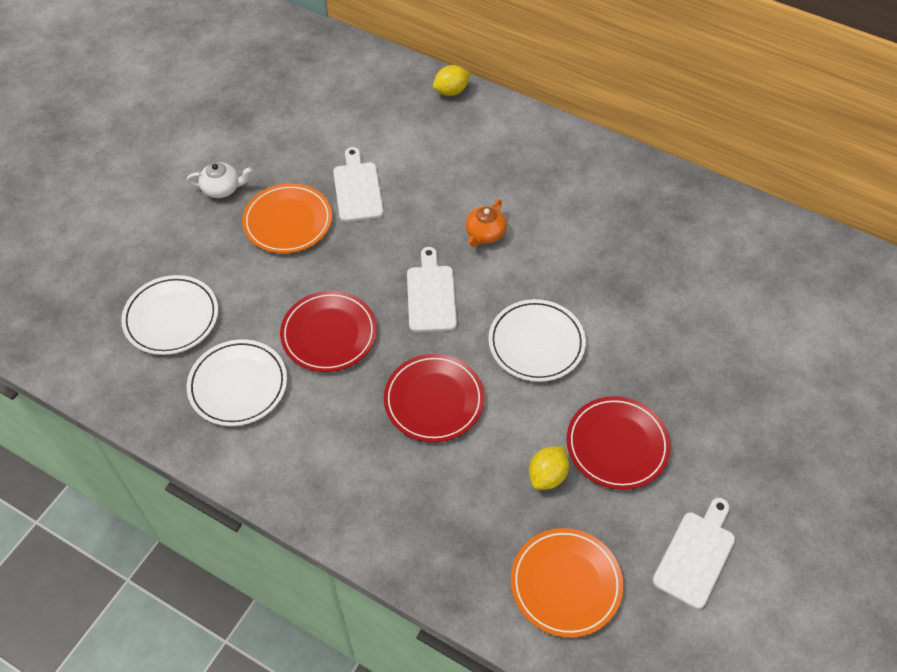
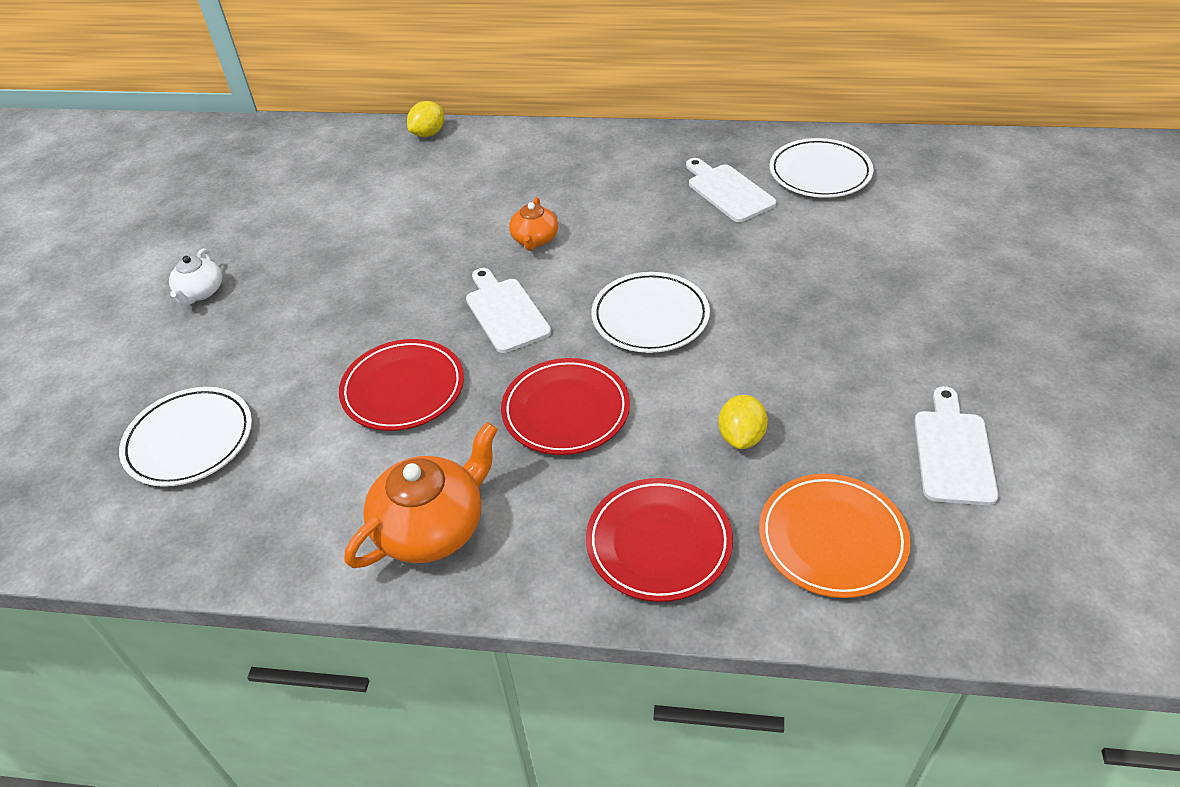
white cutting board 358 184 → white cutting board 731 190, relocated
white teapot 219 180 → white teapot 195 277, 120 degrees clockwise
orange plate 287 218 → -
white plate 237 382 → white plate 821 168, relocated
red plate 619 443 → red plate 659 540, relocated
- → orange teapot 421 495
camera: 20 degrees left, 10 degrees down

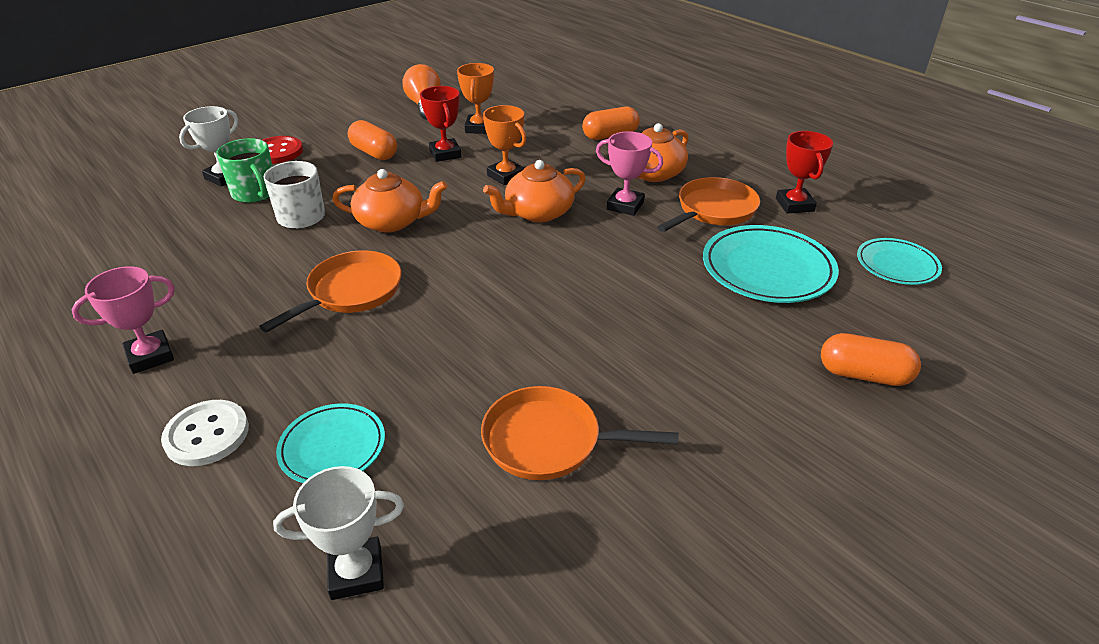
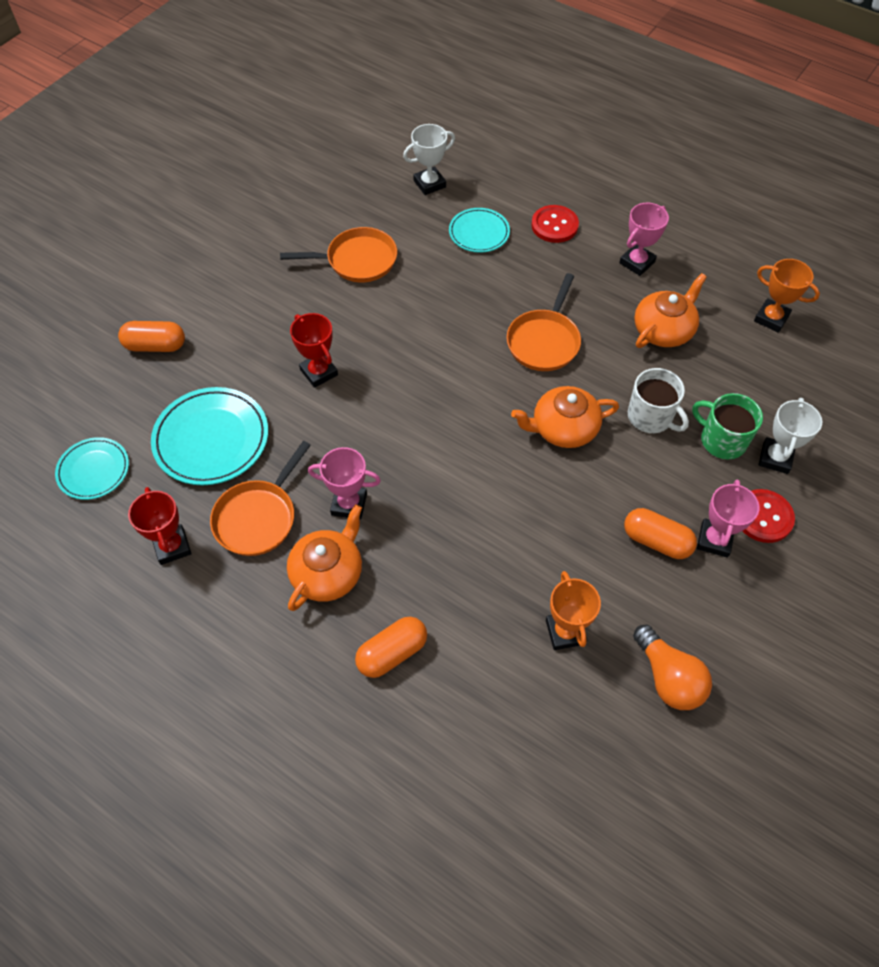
red trophy 441 124 → red trophy 314 350, relocated
orange trophy 504 145 → orange trophy 787 296, relocated
orange teapot 534 191 → orange teapot 670 310, relocated
white button 205 433 → red button 555 224
- → pink trophy 728 519
camera: 165 degrees right, 20 degrees up

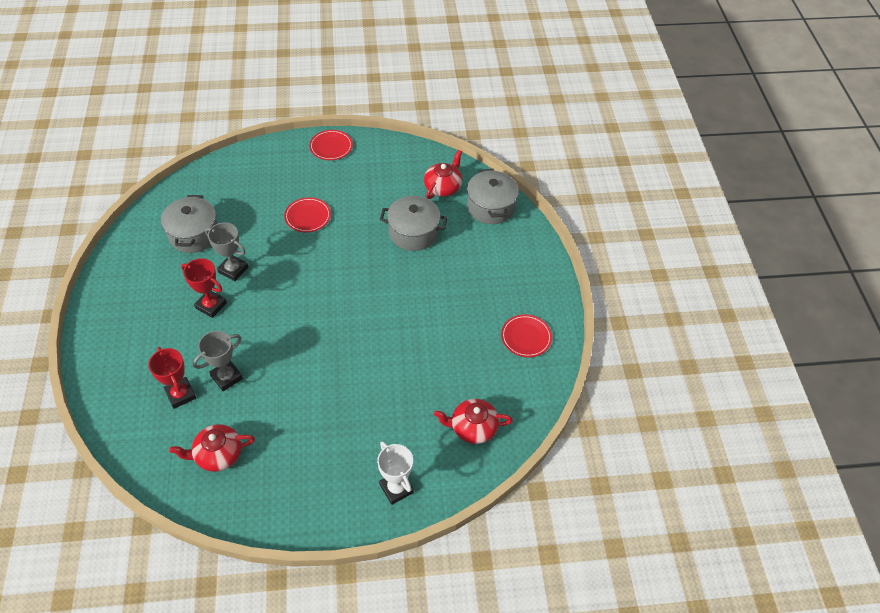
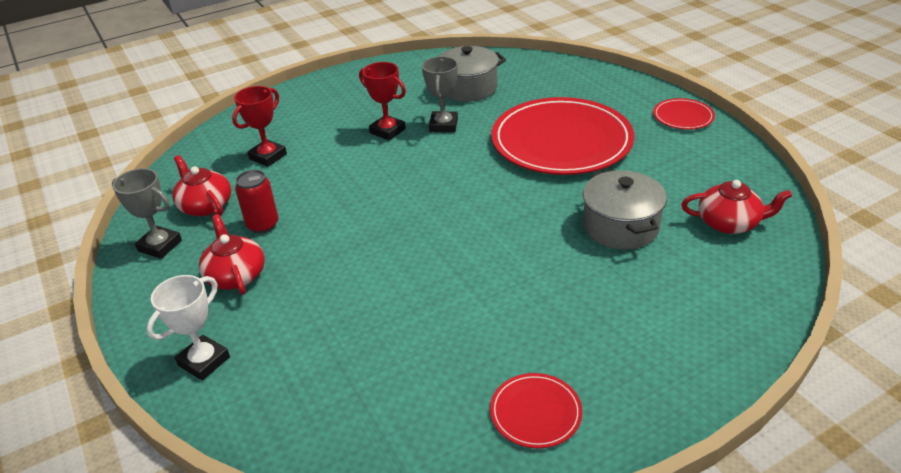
grey pot 493 196 → -
red plate 307 214 → red plate 562 136, x2.29
red trophy 204 288 → red trophy 382 101, 60 degrees counterclockwise
grey trophy 218 361 → grey trophy 147 213, relocated
red teapot 473 421 → red teapot 232 254, relocated
- → red can 256 202
camera: 70 degrees right, 15 degrees down

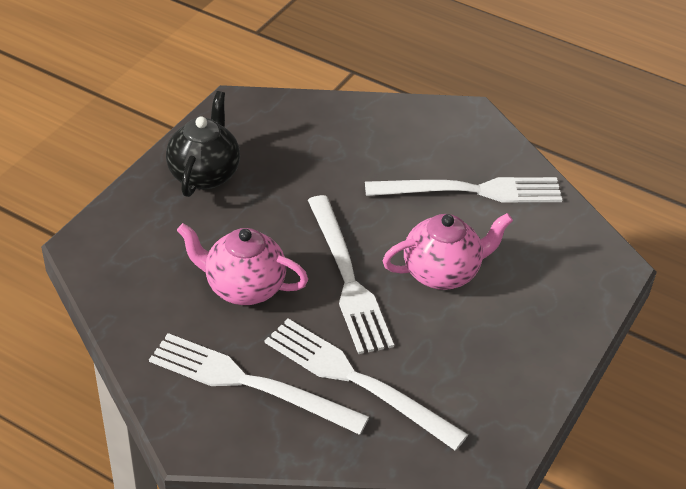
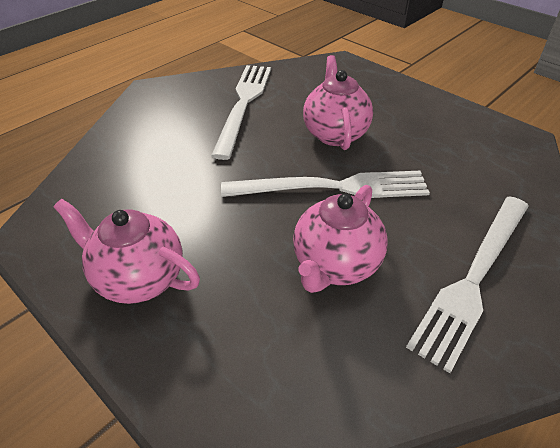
black teapot 203 144 → pink teapot 126 251
white fork 366 385 → -
camera: 75 degrees left, 0 degrees up

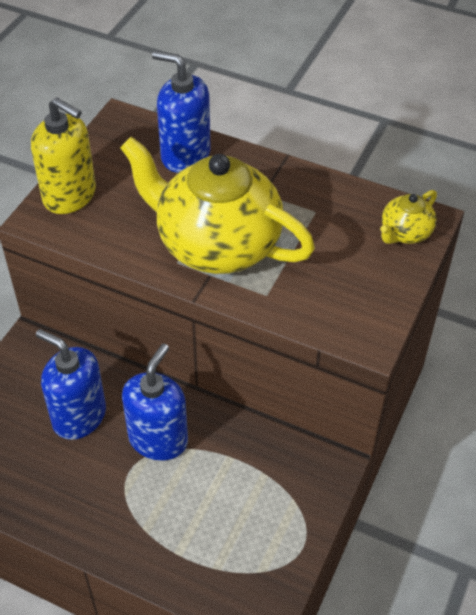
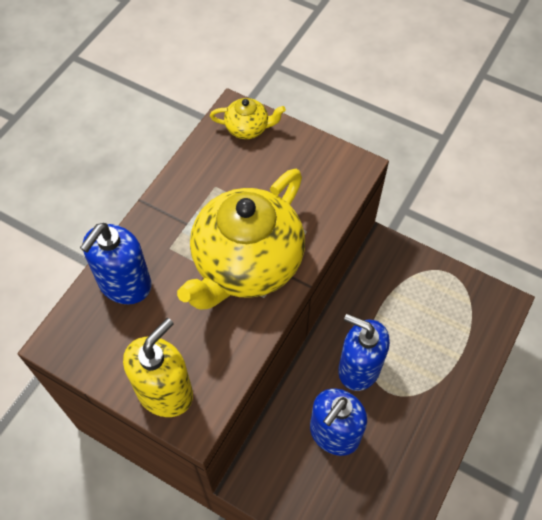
yellow teapot 408 217 → yellow teapot 248 118, 45 degrees counterclockwise
camera: 85 degrees left, 10 degrees up

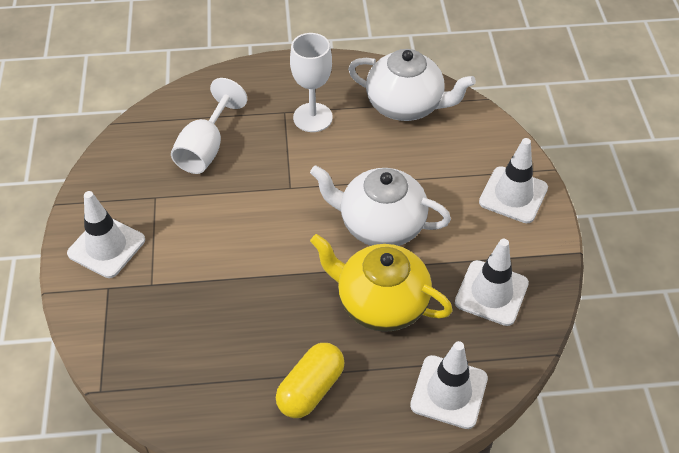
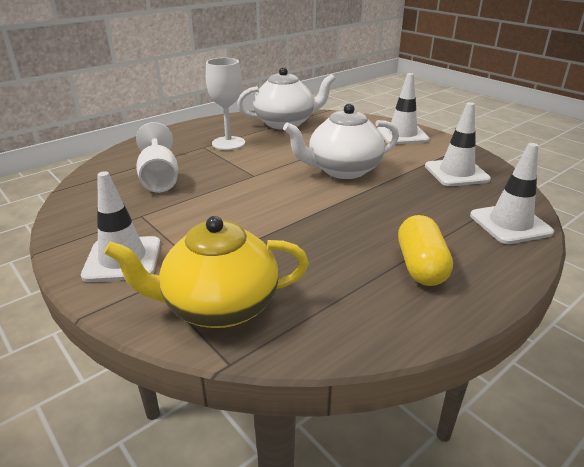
yellow teapot 381 283 → yellow teapot 206 272, relocated
camera: 35 degrees left, 20 degrees down

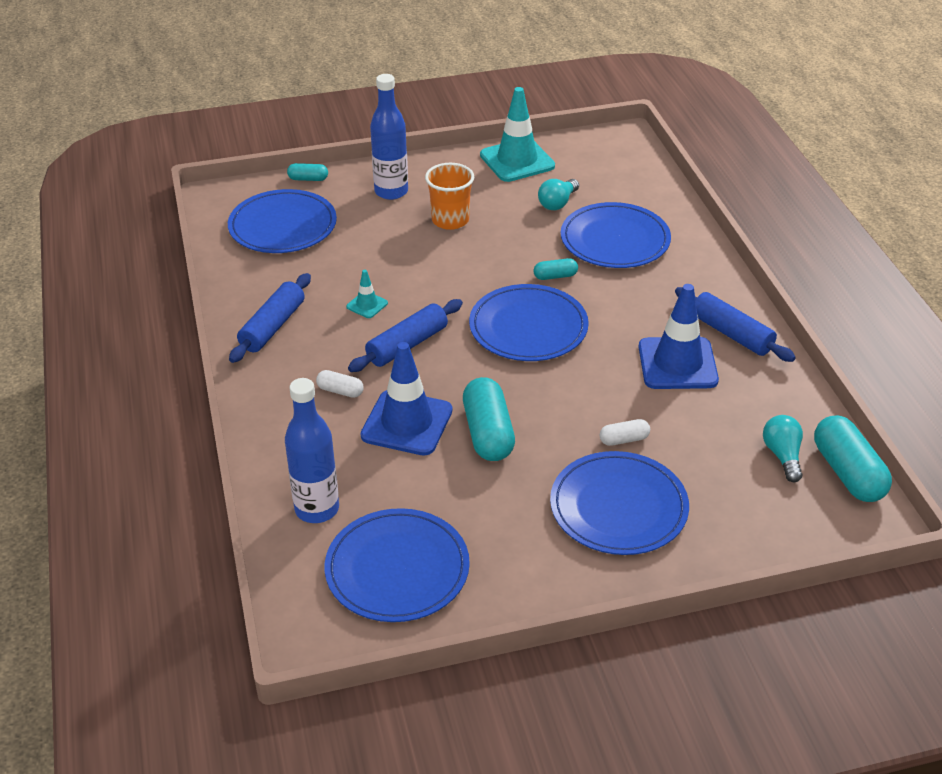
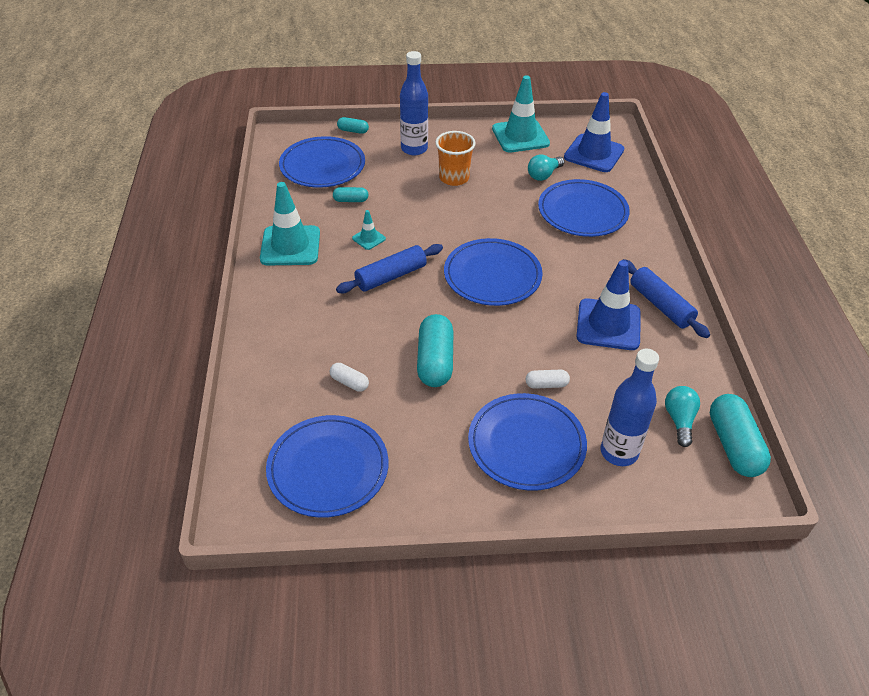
turquoise capsule 556 269 → turquoise capsule 350 194, relocated
blue rolling pin 270 318 → turquoise traffic cone 290 223
blue traffic cone 407 399 → blue traffic cone 594 132, relocated
white capsule 340 384 → white capsule 349 377, relocated
blue bottle 312 450 → blue bottle 630 407, relocated
camera: 10 degrees right, 5 degrees up

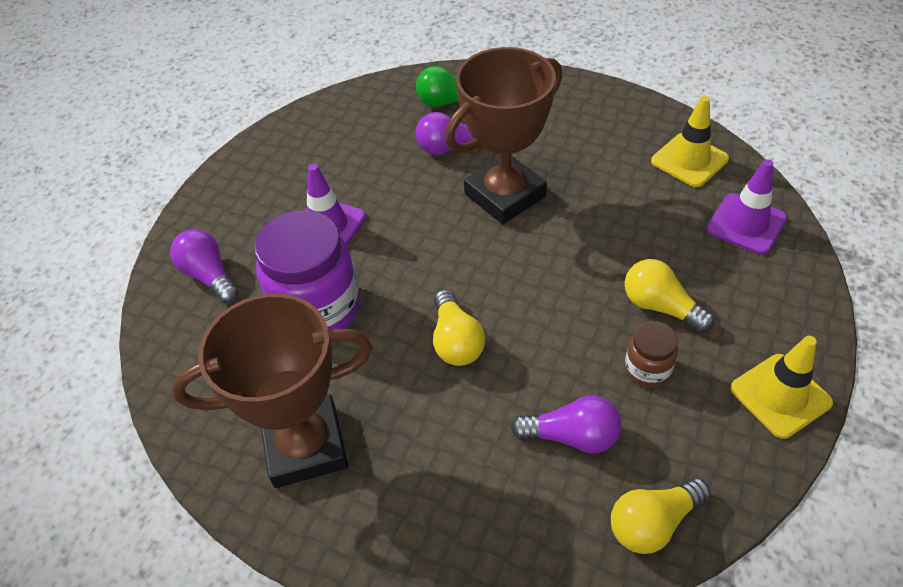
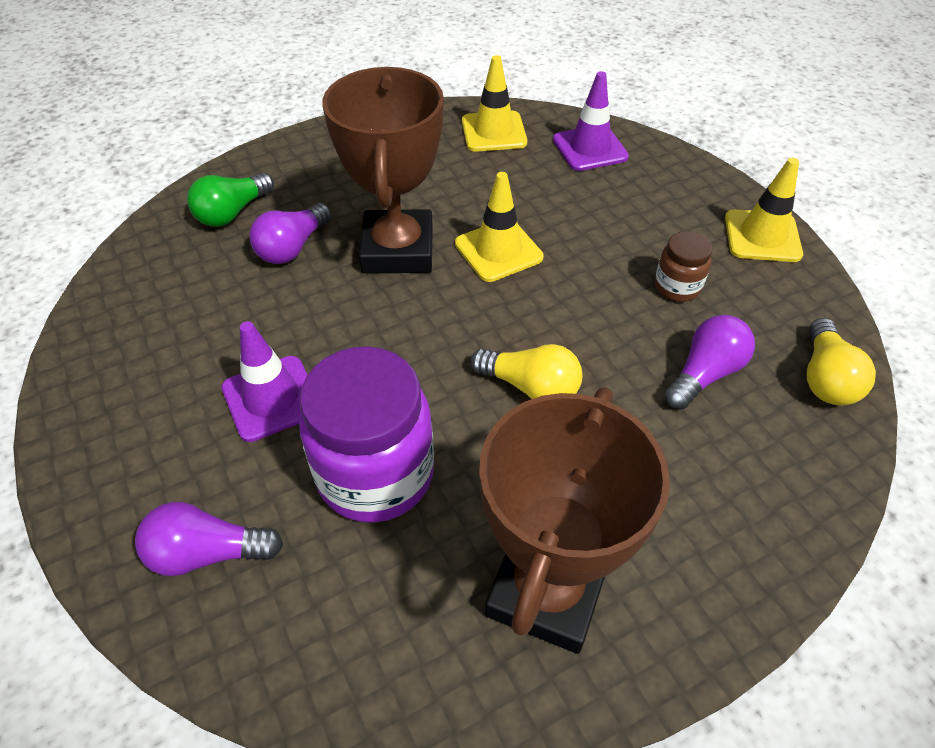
yellow light bulb 669 296 → -
- → yellow traffic cone 499 227
camera: 55 degrees left, 0 degrees up

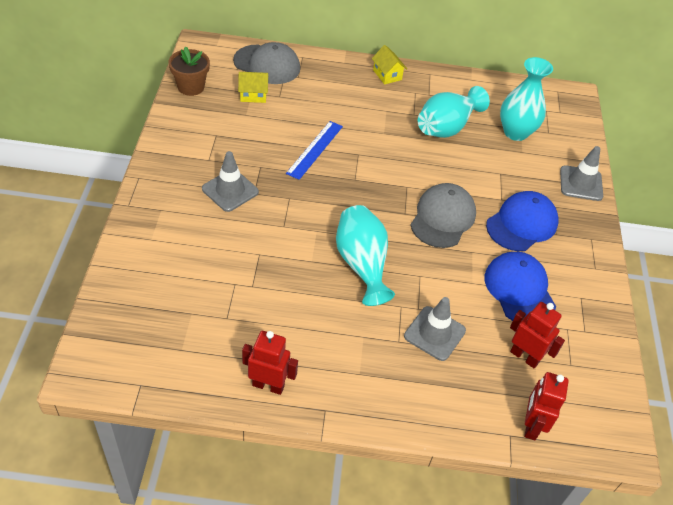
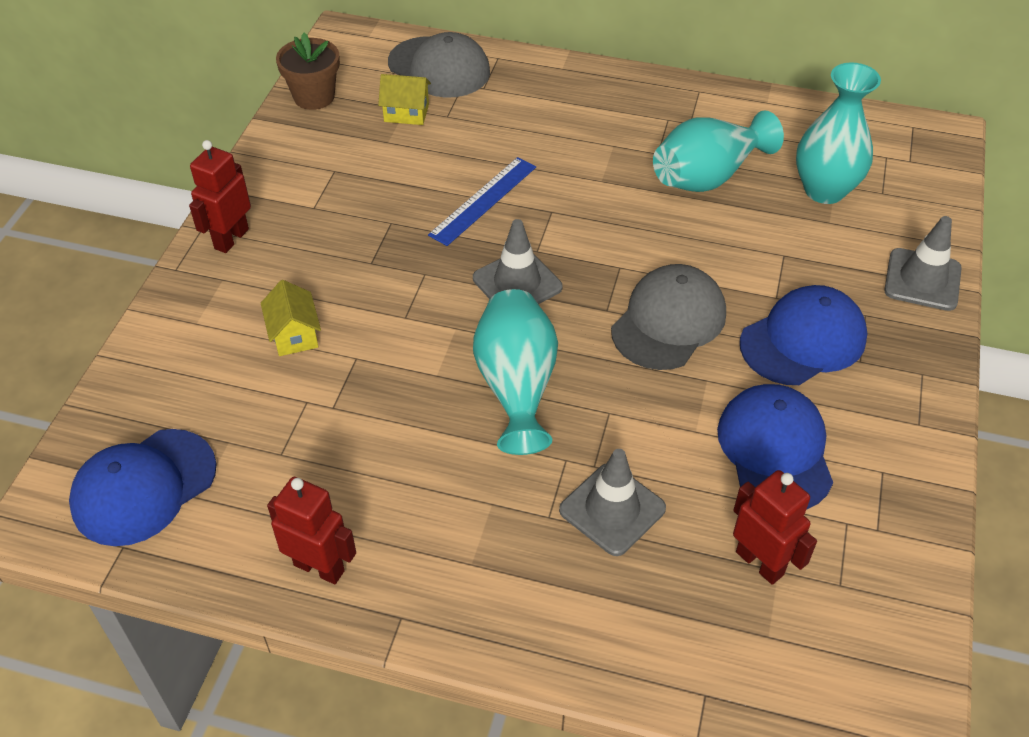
yellow house 389 65 → yellow house 291 318, relocated
grey traffic cone 230 181 → grey traffic cone 517 261, relocated
red robot 546 406 → red robot 220 196, relocated
- → blue cap 143 487
camera: 15 degrees right, 0 degrees up

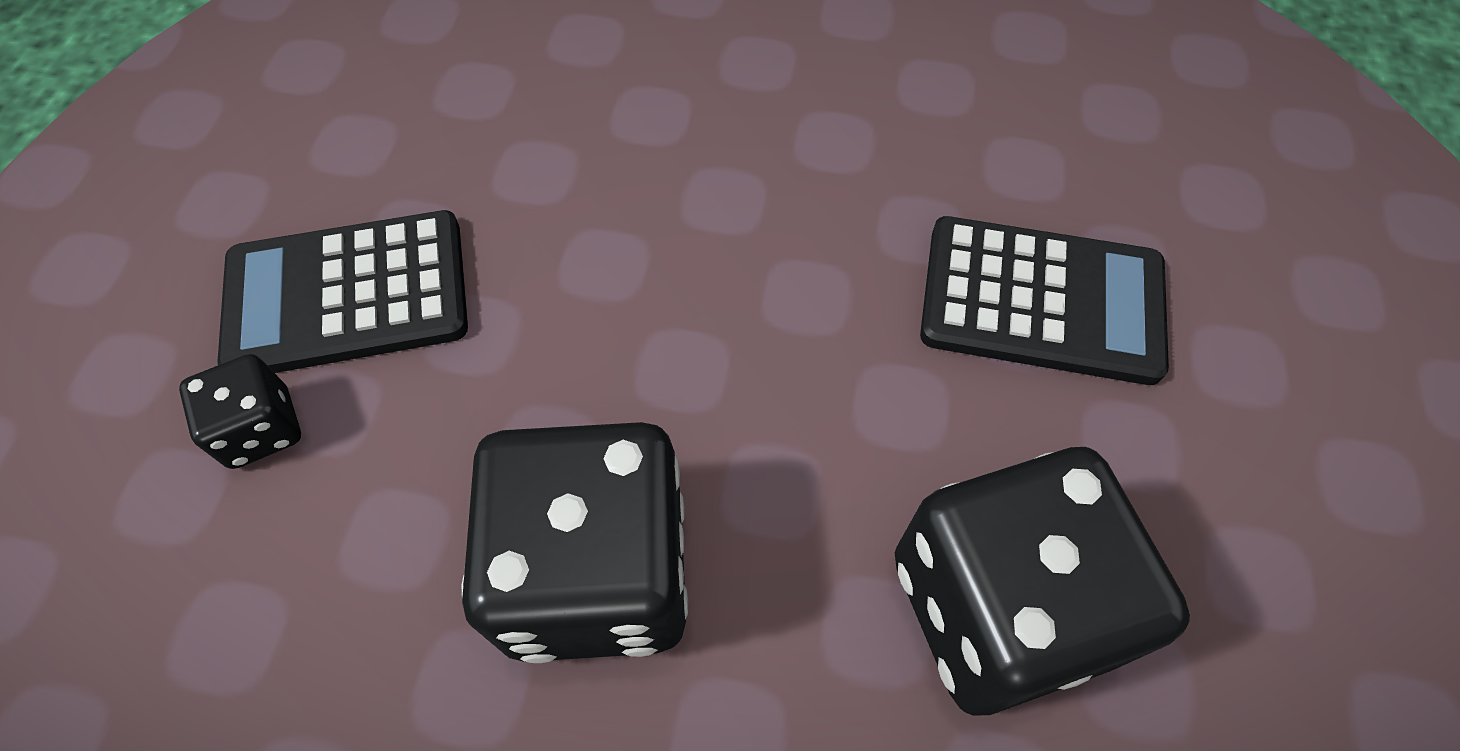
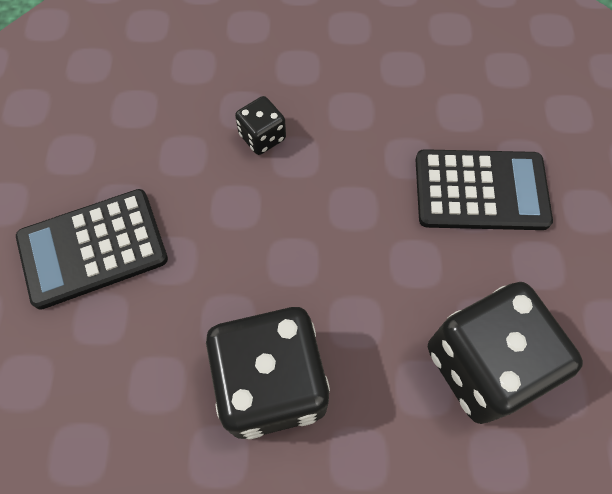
black dice 240 411 → black dice 260 125, relocated
camera: 10 degrees left, 5 degrees up

